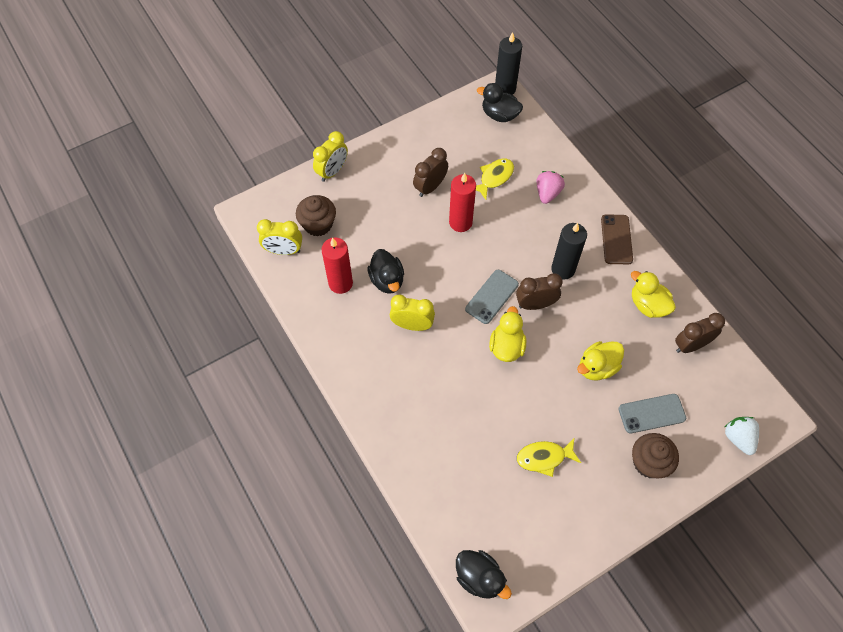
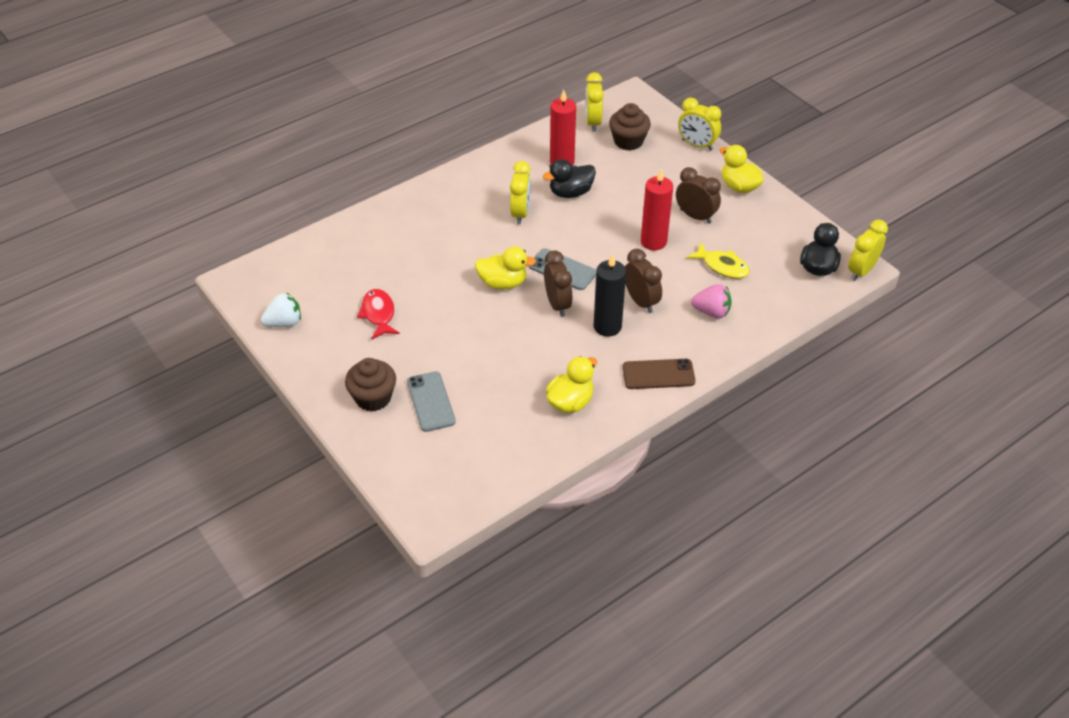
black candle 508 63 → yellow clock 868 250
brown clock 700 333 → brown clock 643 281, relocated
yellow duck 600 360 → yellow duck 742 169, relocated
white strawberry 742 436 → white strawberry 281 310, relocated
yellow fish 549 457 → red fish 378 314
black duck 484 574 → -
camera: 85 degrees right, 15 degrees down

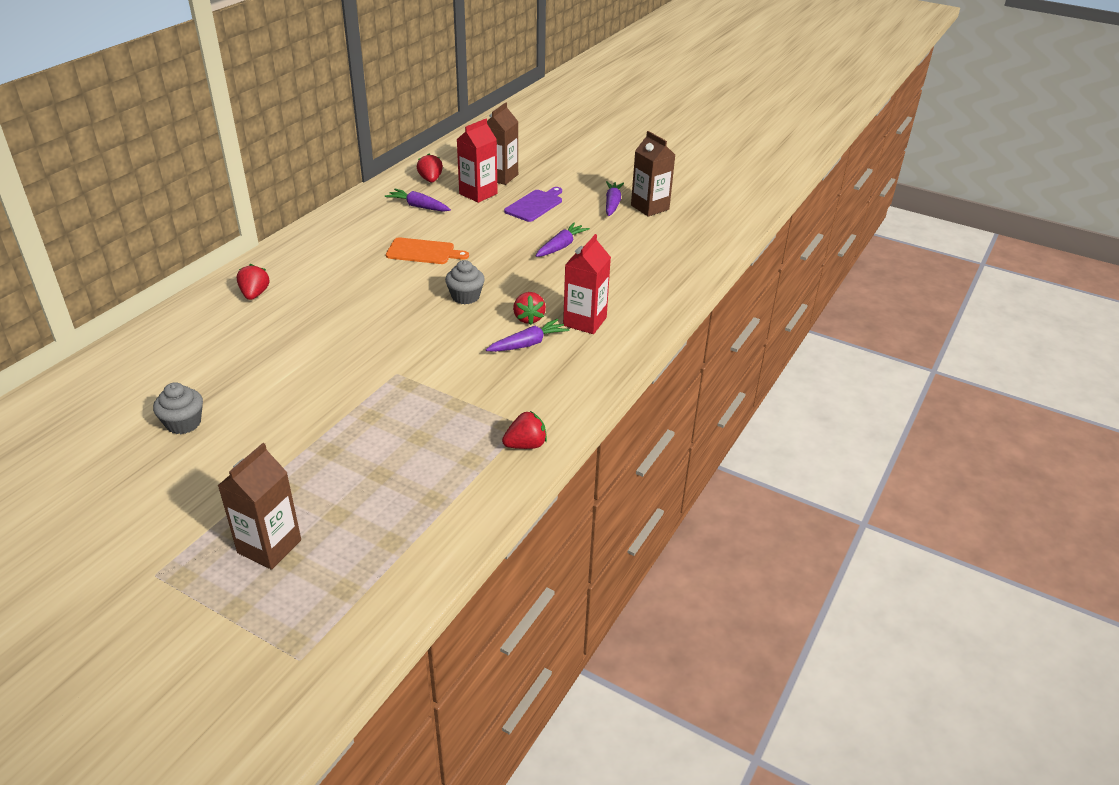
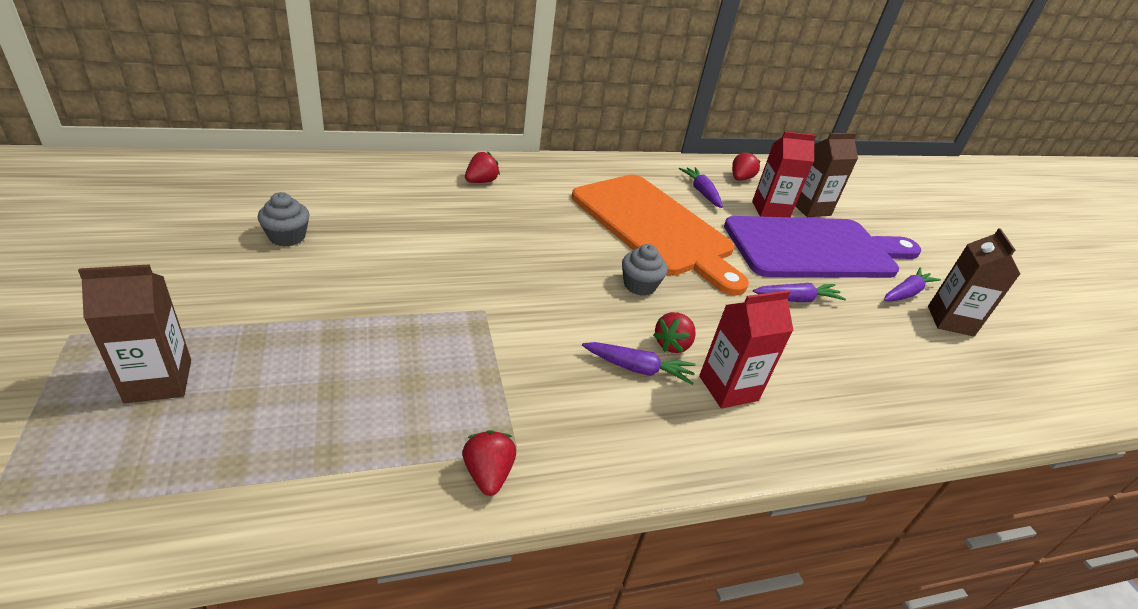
purple cutting board 533 204 → purple cutting board 822 247, x2.30
orange cutting board 427 250 → orange cutting board 660 235, x2.30
red strawberry 524 430 → red strawberry 489 463, 120 degrees counterclockwise
camera: 40 degrees right, 0 degrees up

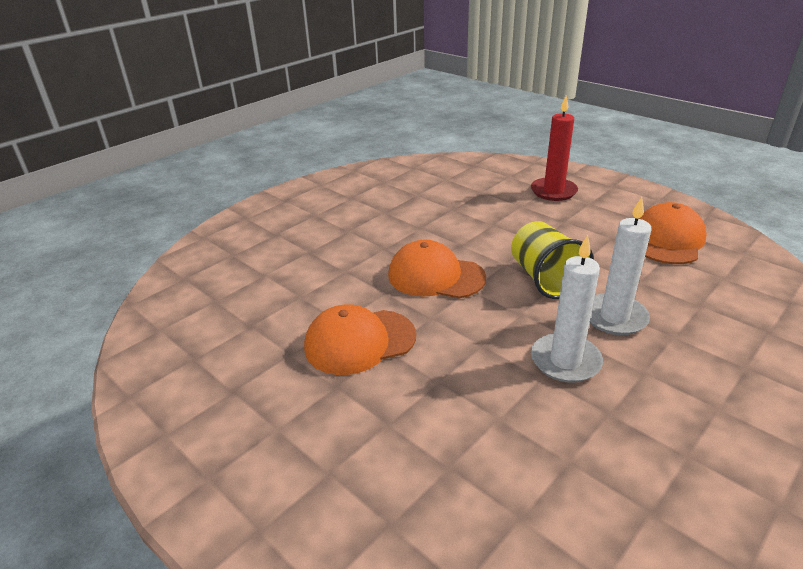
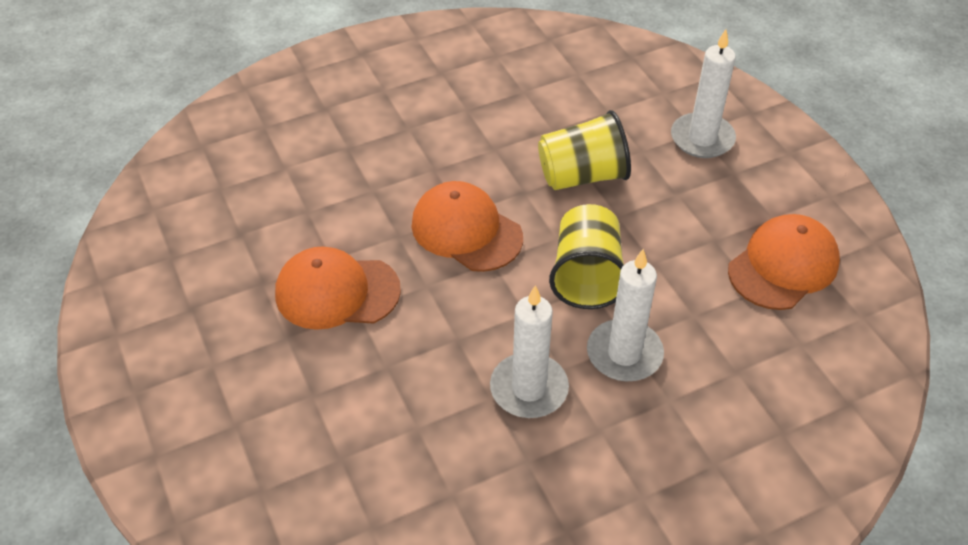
red candle 554 148 → white candle 703 93
- → yellow cup 584 150
camera: 20 degrees right, 15 degrees up

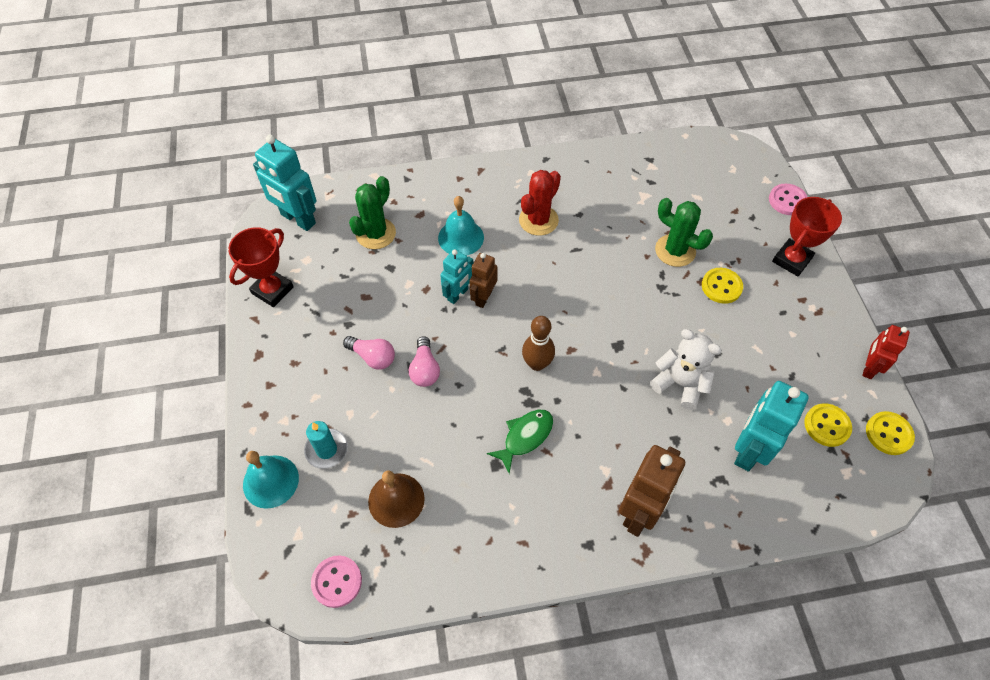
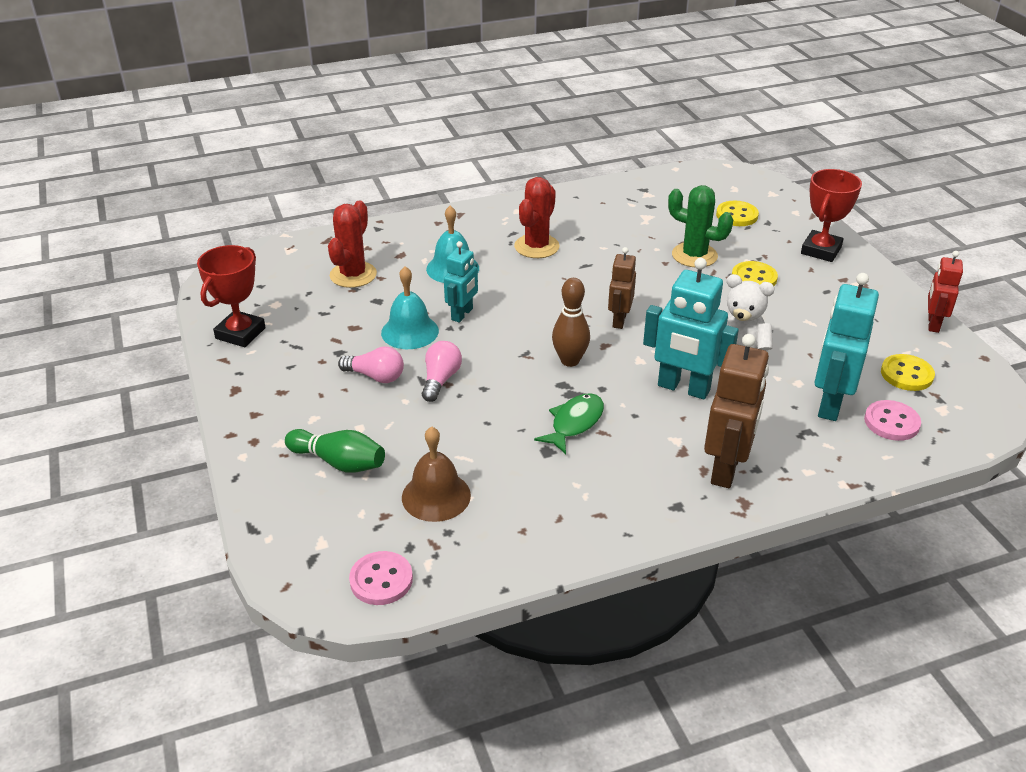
turquoise robot 284 183 → turquoise robot 691 329, relocated
green cactus 372 212 → red cactus 352 244
pink button 788 199 → pink button 892 420, relocated
brown robot 483 280 → brown robot 622 288, relocated
pink light bulb 424 361 → pink light bulb 442 371, 150 degrees counterclockwise
yellow button 890 433 → yellow button 737 213, relocated
turquoise candle 326 445 → green bowling pin 335 451
turquoise bell 271 480 → turquoise bell 410 307, relocated
camera: 10 degrees left, 20 degrees down

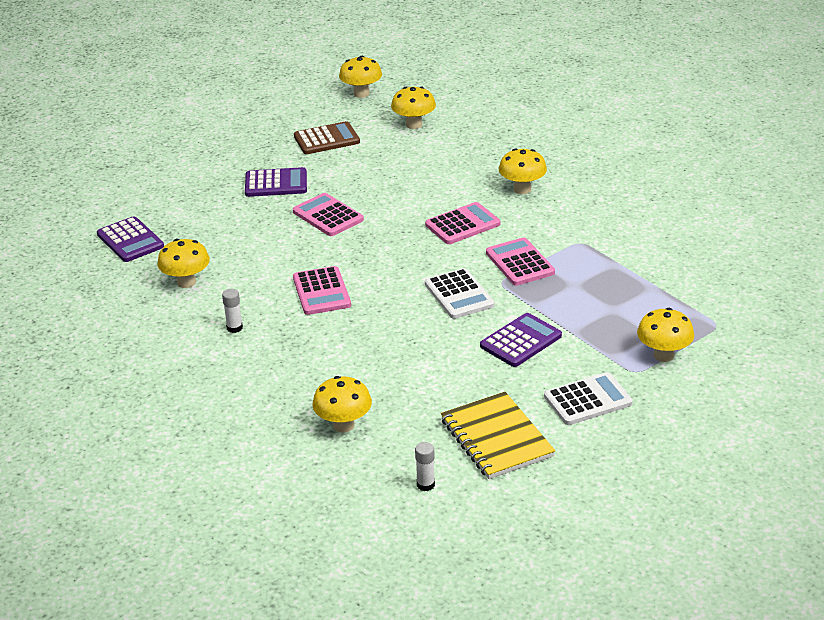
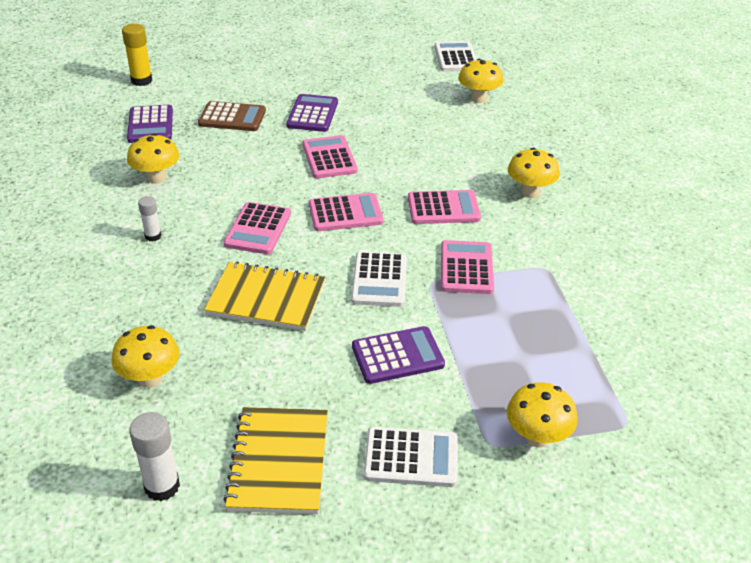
yellow mushroom 360 77 → white calculator 456 56
brown calculator 327 137 → brown calculator 232 116, relocated
purple calculator 276 182 → purple calculator 312 113, 105 degrees counterclockwise
white glue stick 425 466 → white glue stick 154 456, x1.61
- → yellow glue stick 137 55
- → pink calculator 346 212
- → yellow notebook 264 296
camera: 25 degrees right, 5 degrees up

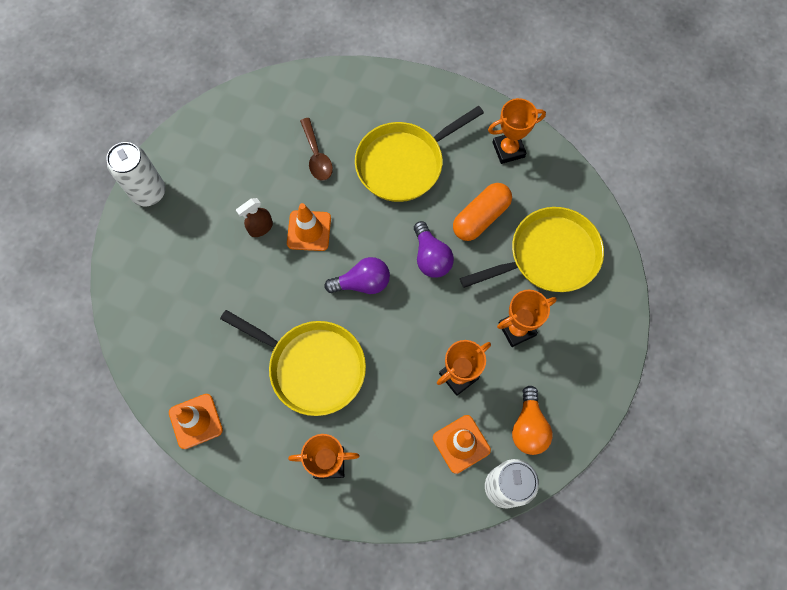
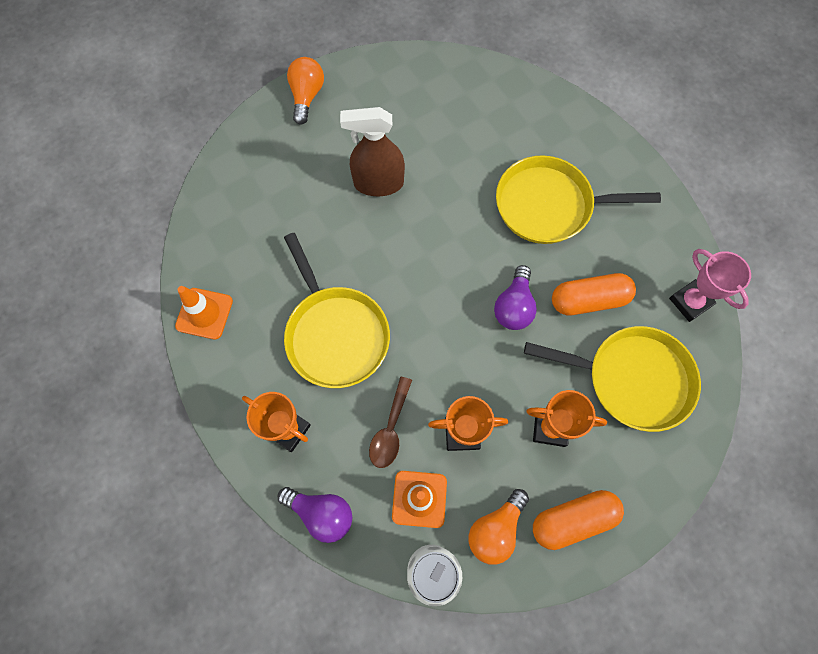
orange trophy 517 131 → -
brown spoon 316 149 → brown spoon 390 422, relocated
white can 135 174 → orange light bulb 305 91
brown spray bottle 254 217 → brown spray bottle 372 151, x1.77
orange traffic cone 309 227 → -
purple light bulb 357 275 → purple light bulb 315 515, relocated
- → pink trophy 710 285
- → orange capsule 578 520
camera: 35 degrees right, 0 degrees up

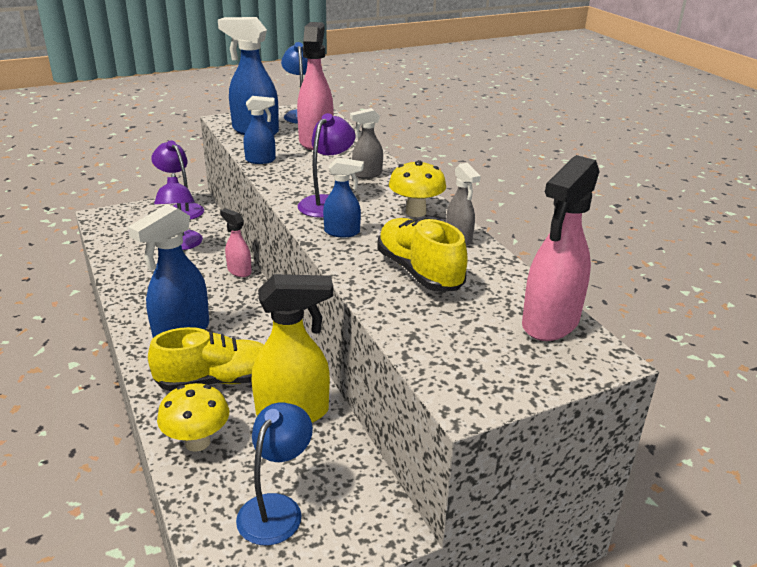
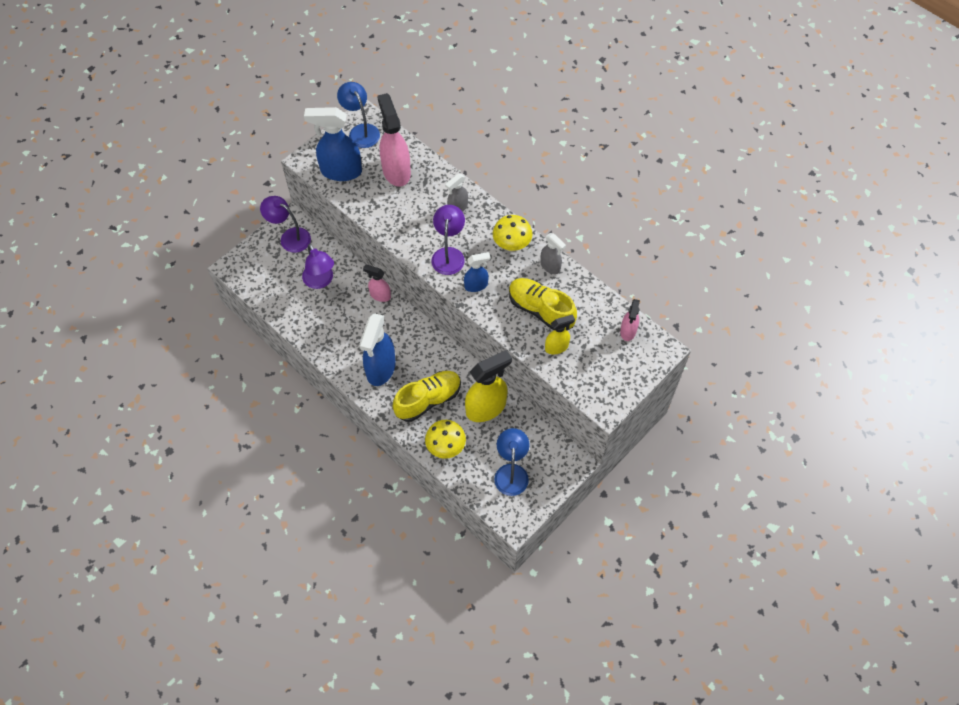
blue spray bottle 259 130 → -
pink spray bottle 561 248 → pink spray bottle 630 320, x0.54
- → yellow spray bottle 560 334
camera: 20 degrees left, 30 degrees up

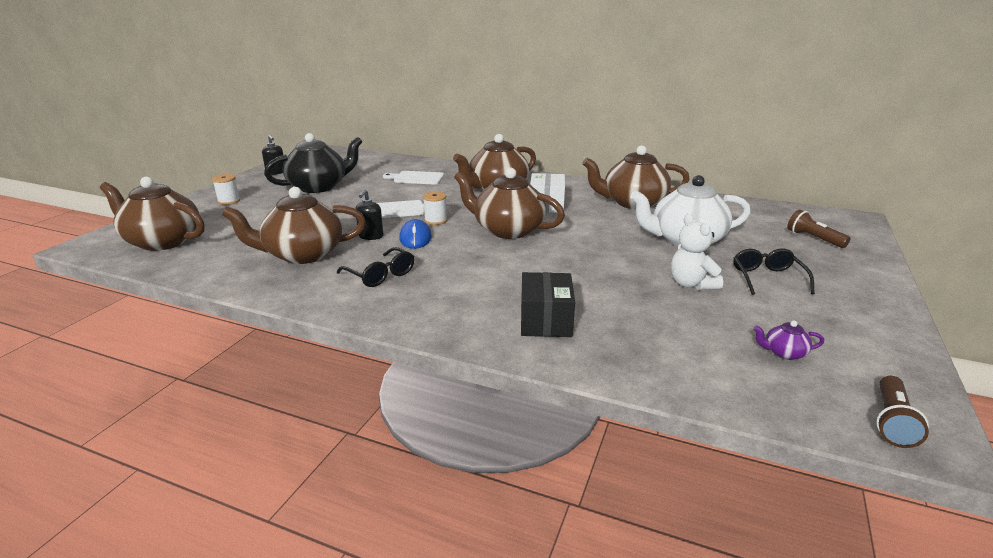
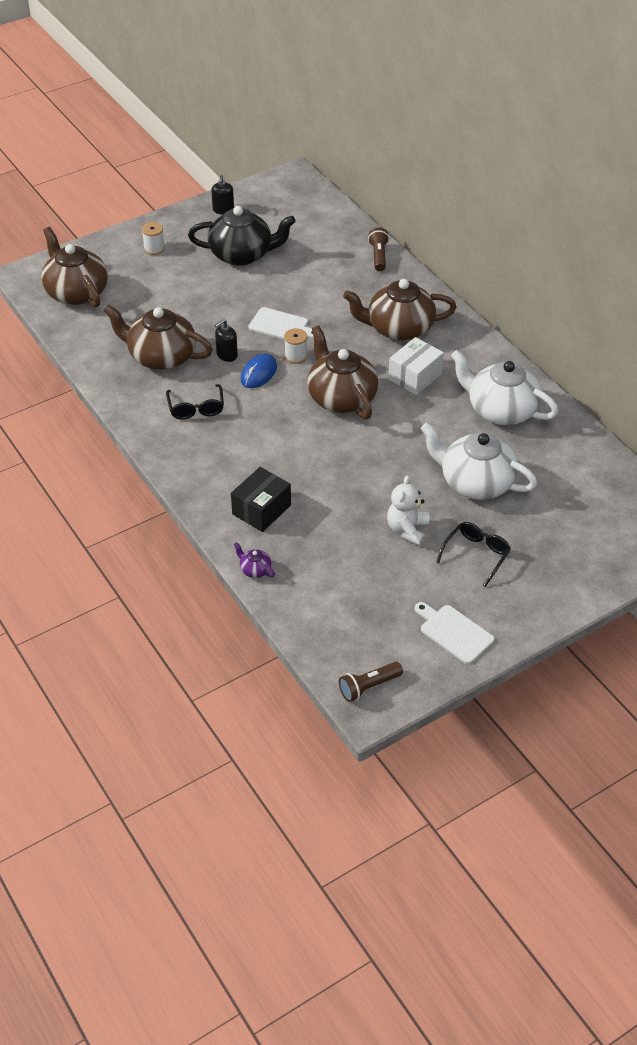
brown teapot 636 177 → white teapot 504 387
white cutting board 413 178 → white cutting board 454 633, relocated
brown flashlight 819 228 → brown flashlight 378 249, relocated
purple teapot 788 340 → purple teapot 254 560, relocated
camera: 35 degrees right, 20 degrees up

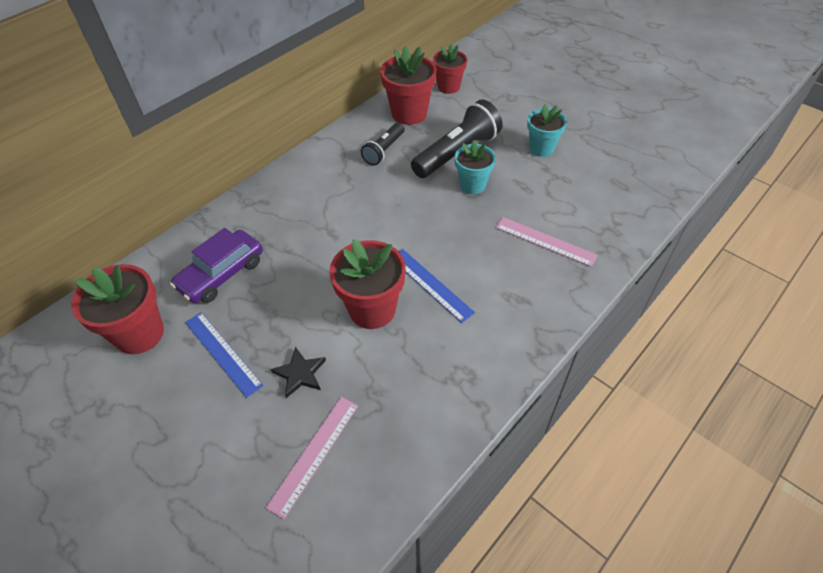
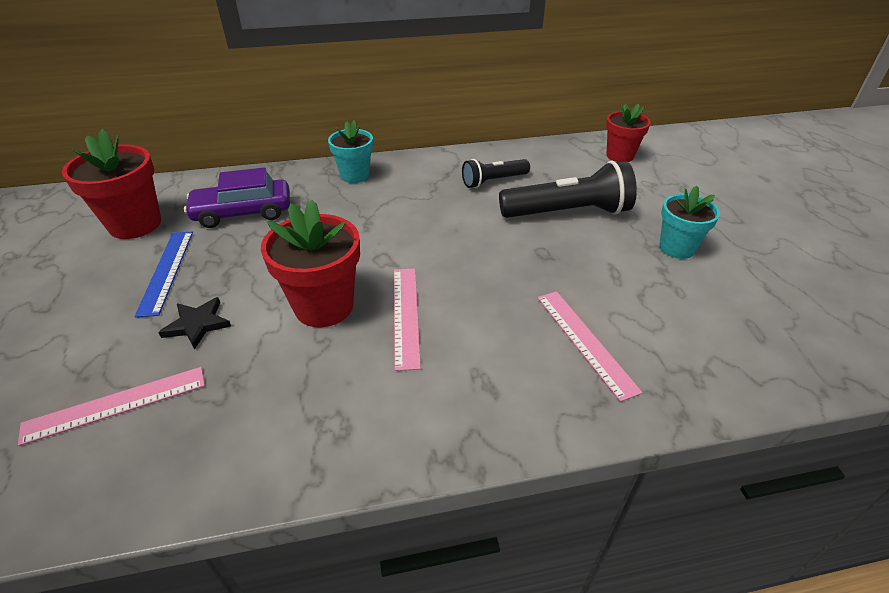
red flower pot 408 85 → -
turquoise flower pot 475 167 → turquoise flower pot 350 151, relocated
blue ruler 437 286 → pink ruler 407 319
camera: 35 degrees right, 10 degrees down

